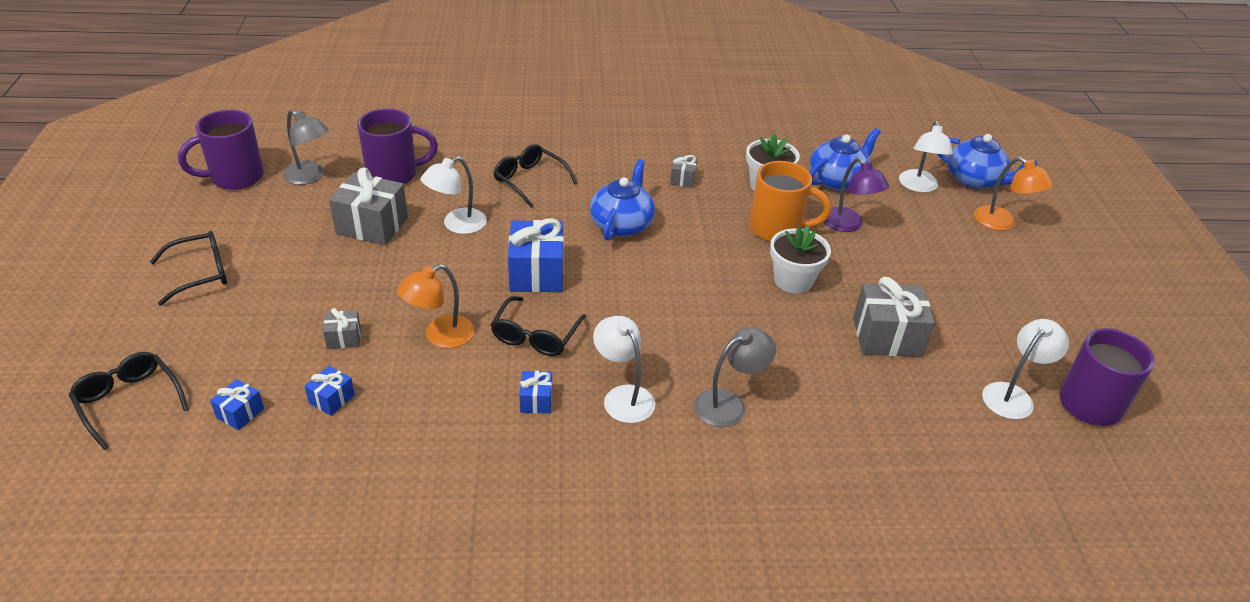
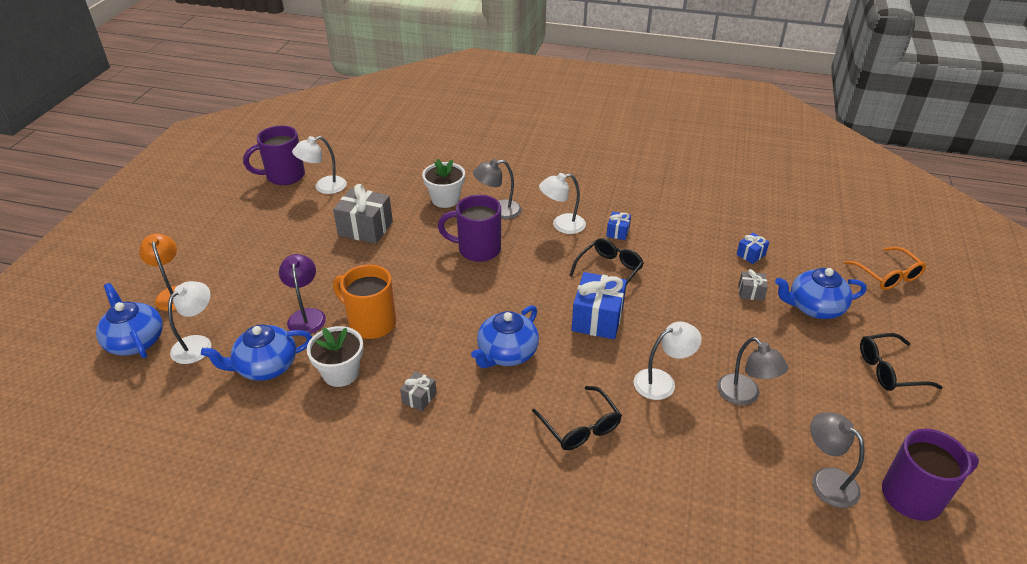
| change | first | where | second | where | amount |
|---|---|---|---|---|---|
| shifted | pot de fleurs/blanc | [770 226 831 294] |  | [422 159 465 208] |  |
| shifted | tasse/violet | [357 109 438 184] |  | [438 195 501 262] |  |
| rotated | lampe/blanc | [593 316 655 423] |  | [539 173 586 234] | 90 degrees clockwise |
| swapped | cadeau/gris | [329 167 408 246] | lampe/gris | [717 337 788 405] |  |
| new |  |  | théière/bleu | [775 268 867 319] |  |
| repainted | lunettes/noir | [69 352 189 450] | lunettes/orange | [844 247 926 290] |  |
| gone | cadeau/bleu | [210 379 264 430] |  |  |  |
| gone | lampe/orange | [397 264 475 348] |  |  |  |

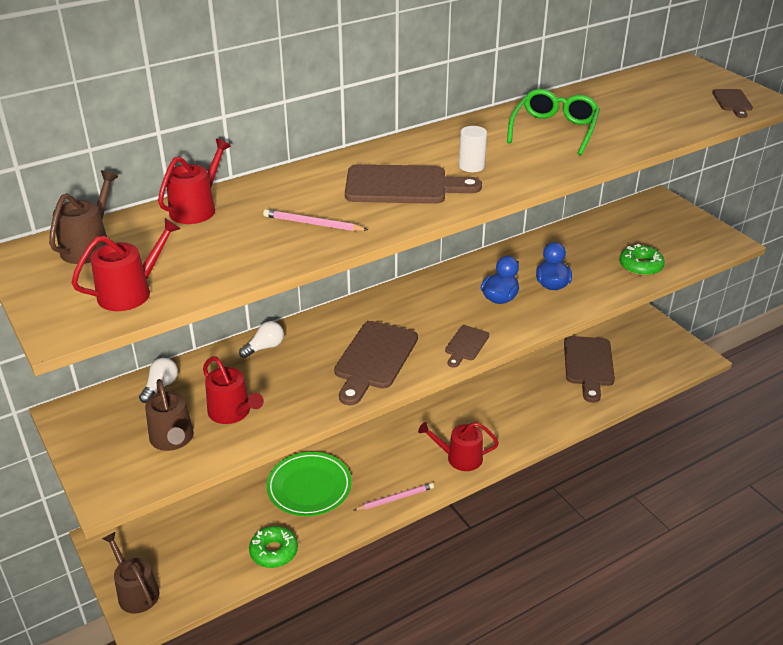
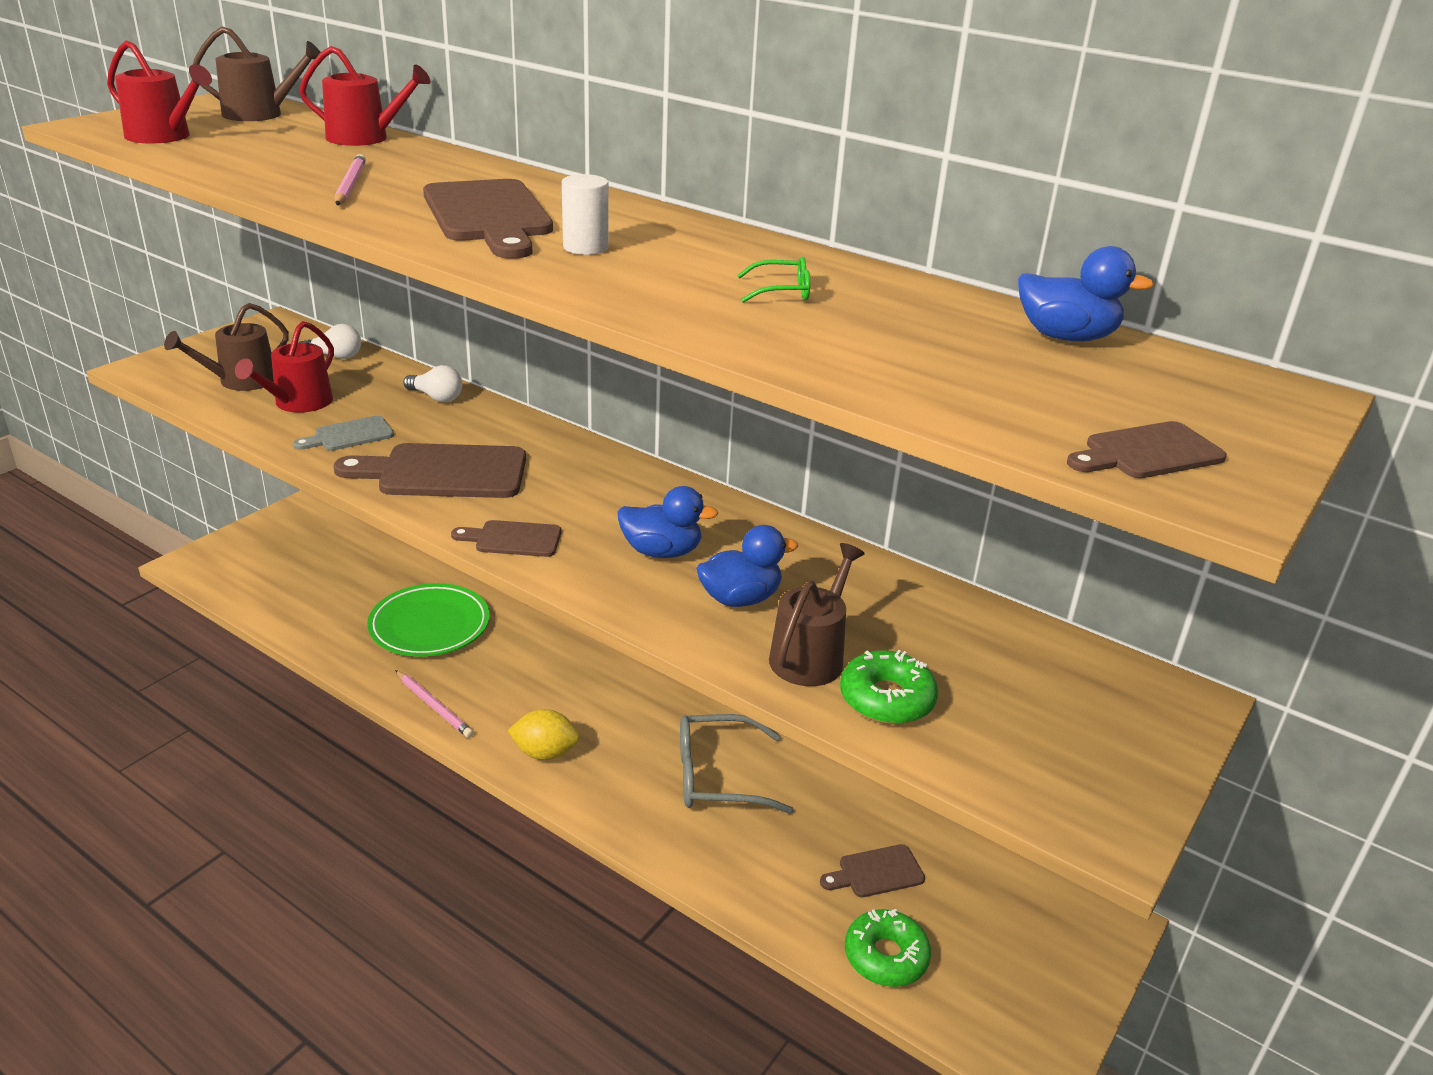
| change | first | where | second | where | amount |
|---|---|---|---|---|---|
| new |  |  | planche à découper/gris | [293 416 394 451] |  |
| swapped | arrosoir/rouge | [418 422 499 471] | citron/jaune | [507 709 580 760] |  |
| new |  |  | lunettes/gris | [680 714 793 814] |  |
| scaled | lunettes/vert | [507 89 600 156] |  | [737 257 810 303] | x0.47 |
| shifted | arrosoir/marron | [102 531 159 614] |  | [769 543 865 686] |  |
| scaled | planche à découper/marron | [564 336 615 403] |  | [820 844 925 897] | x0.53 |
| shifted | beignet/vert | [249 526 298 568] |  | [845 909 931 987] |  |
| new |  |  | canard/bleu | [1018 246 1154 342] |  |

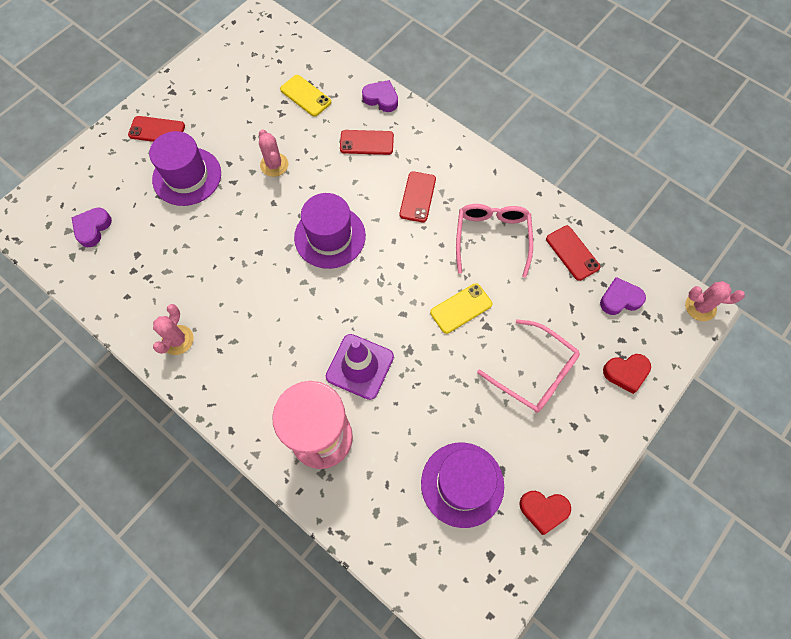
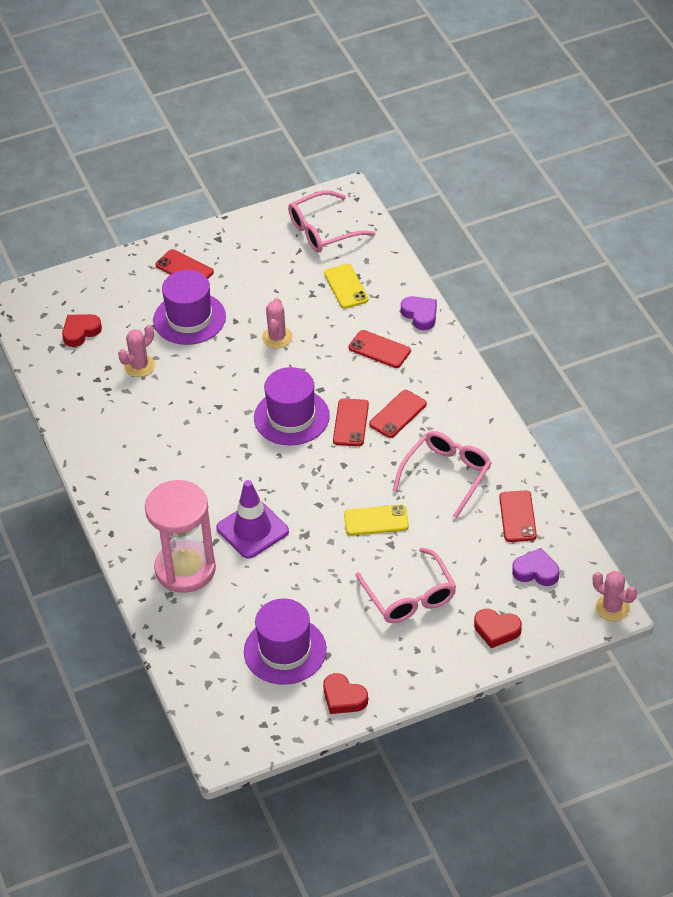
| change | first | where | second | where | amount |
|---|---|---|---|---|---|
| repainted | cœur/violet | [71 208 112 247] | cœur/rouge | [62 314 102 347] |  |
| shifted | cactus/rose | [153 304 193 355] |  | [118 325 155 377] |  |
| new |  |  | lunettes/rose | [288 190 375 252] |  |
| new |  |  | téléphone/rouge | [333 399 369 446] |  |

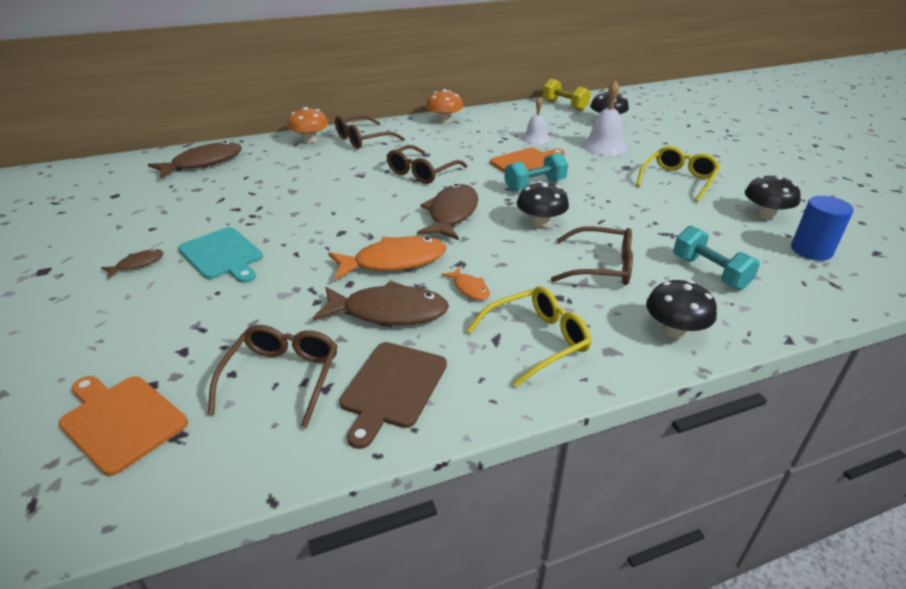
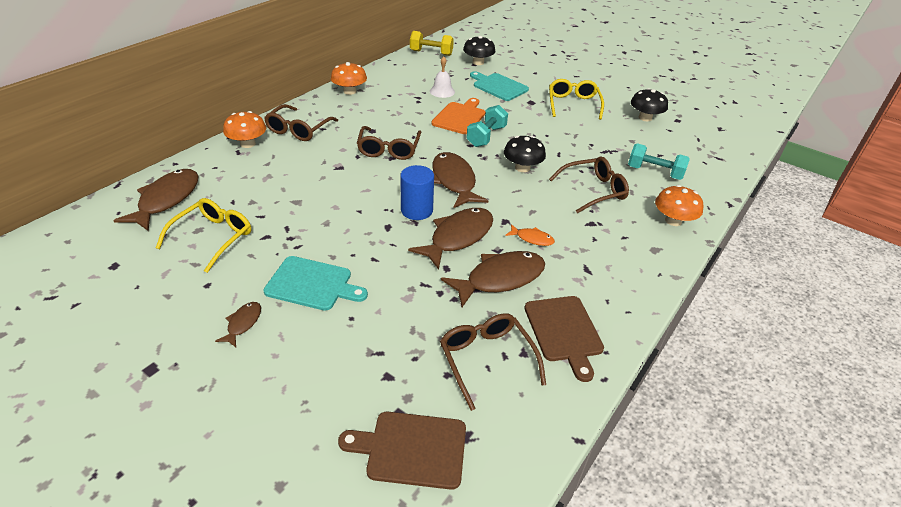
| change | first | where | second | where | amount |
|---|---|---|---|---|---|
| shifted | lunettes/jaune | [467 286 591 387] |  | [156 198 251 273] |  |
| repainted | planche à découper/orange | [59 376 188 476] | planche à découper/marron | [338 412 466 490] |  |
| shifted | cylindre/bleu | [791 196 854 261] |  | [400 165 434 220] |  |
| repainted | poisson/orange | [328 236 446 280] | poisson/marron | [408 208 493 270] |  |
| swapped | cloche/blanc | [582 80 628 156] | planche à découper/turquoise | [470 71 529 101] |  |
| repainted | champignon/noir | [646 280 717 338] | champignon/orange | [655 185 703 226] |  |

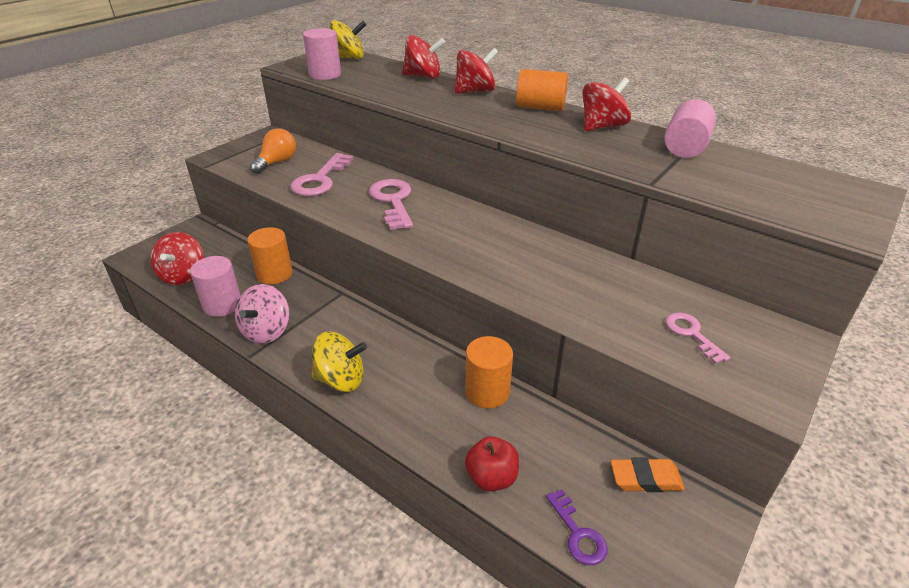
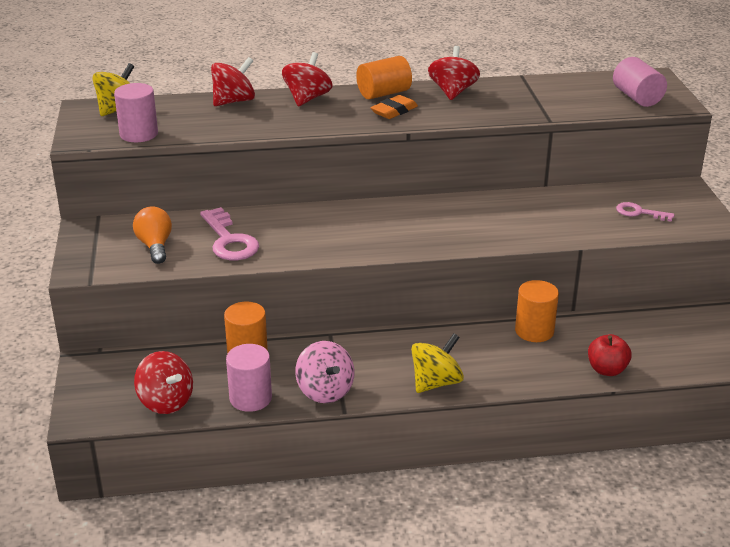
| change | first | where | second | where | amount |
|---|---|---|---|---|---|
| shifted | gomme/orange | [611 457 685 492] |  | [371 95 418 119] |  |
| shifted | cylindre/rose | [664 99 716 158] |  | [613 57 667 107] |  |
| gone | clé/rose | [369 179 413 230] |  |  |  |
| gone | clé/violet | [546 489 607 565] |  |  |  |

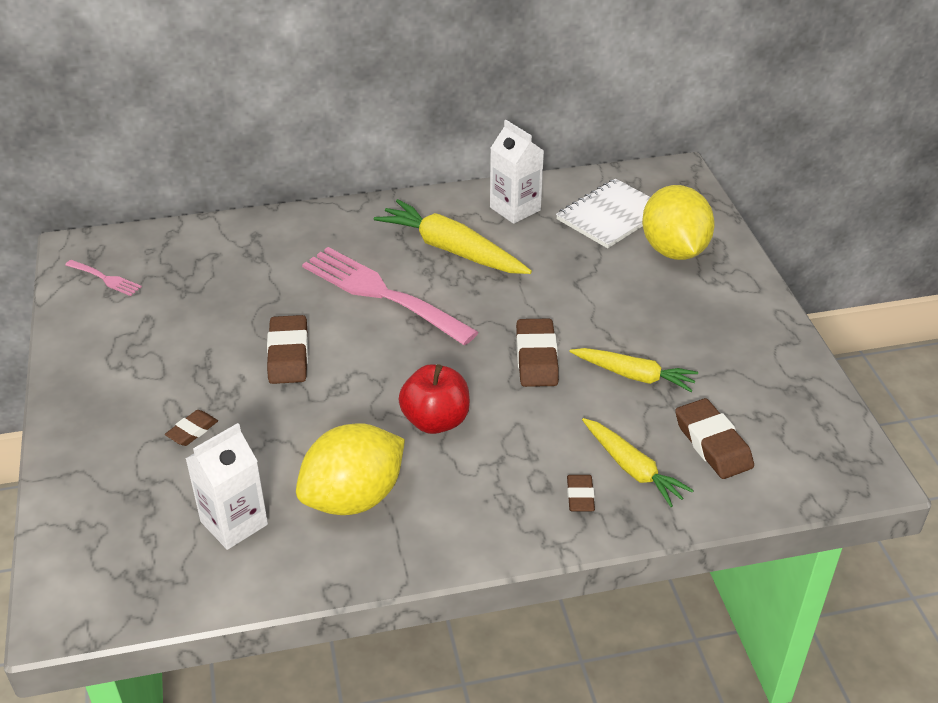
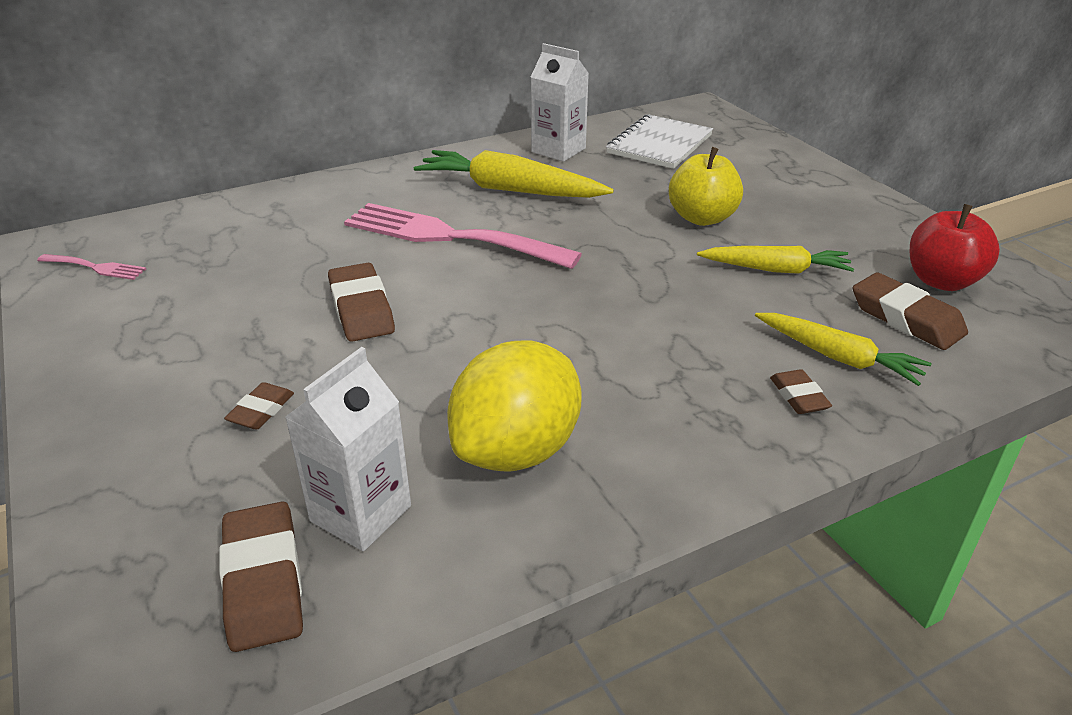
| change | first | where | second | where | amount |
|---|---|---|---|---|---|
| shifted | gomme/marron | [516 319 559 387] |  | [219 502 303 652] |  |
| new |  |  | pomme/jaune | [669 147 743 226] |  |
| shifted | pomme/rouge | [398 364 470 434] |  | [910 204 1000 291] |  |
| gone | citron/jaune | [642 185 715 260] |  |  |  |

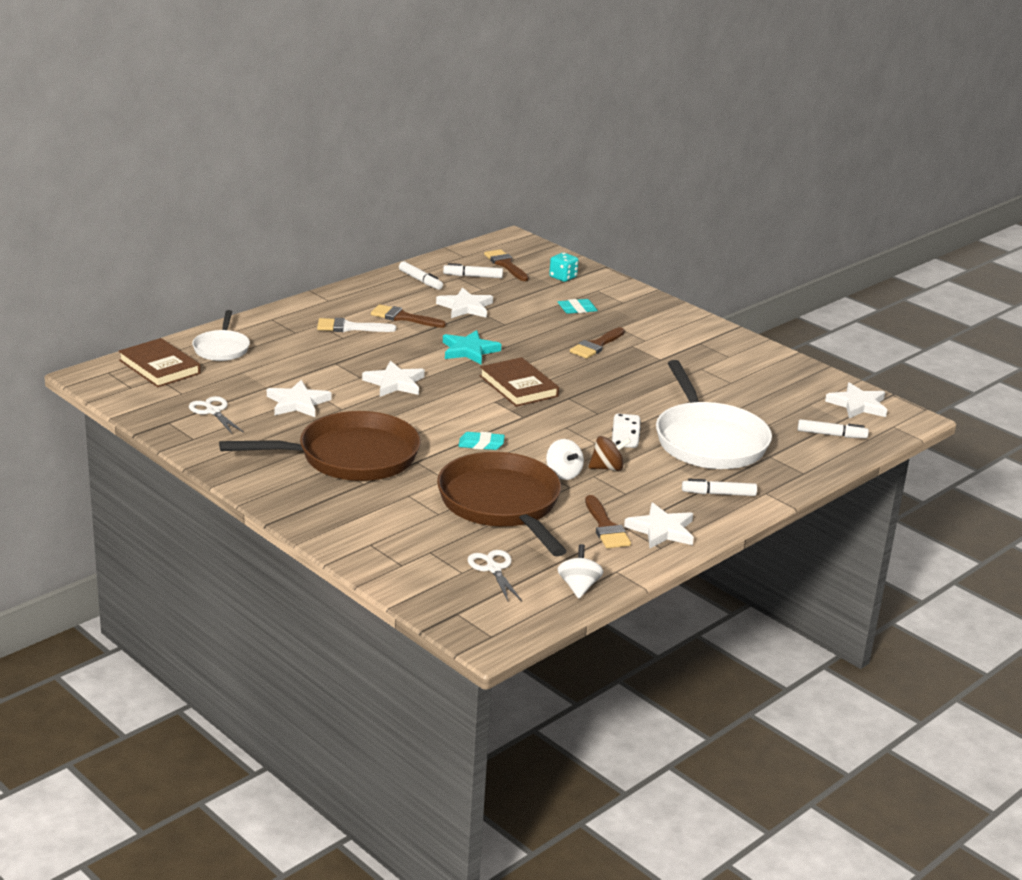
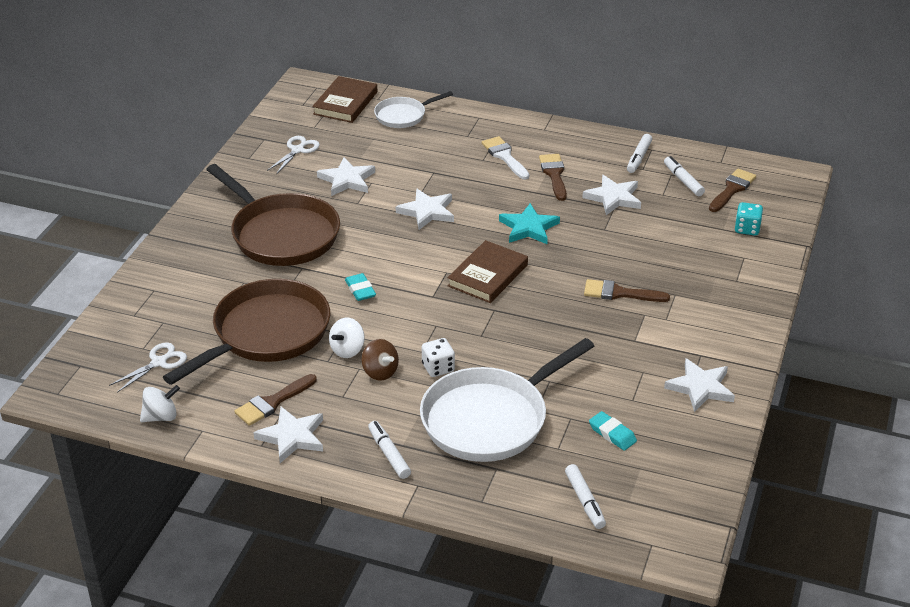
| change | first | where | second | where | amount |
|---|---|---|---|---|---|
| shifted | gomme/turquoise | [558 299 598 314] |  | [589 411 637 451] |  |
| shifted | étoile/blanc | [825 382 887 418] |  | [664 358 735 412] |  |

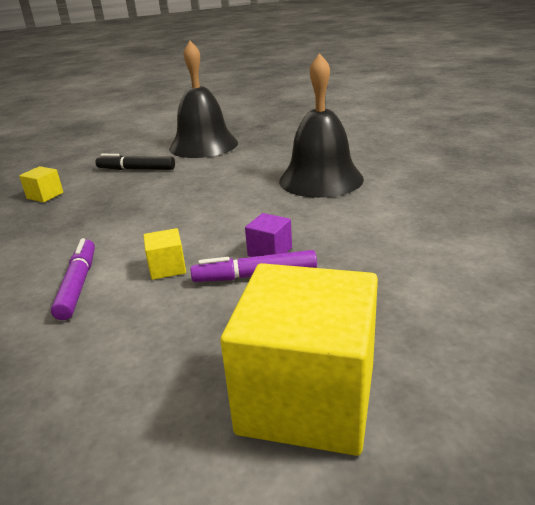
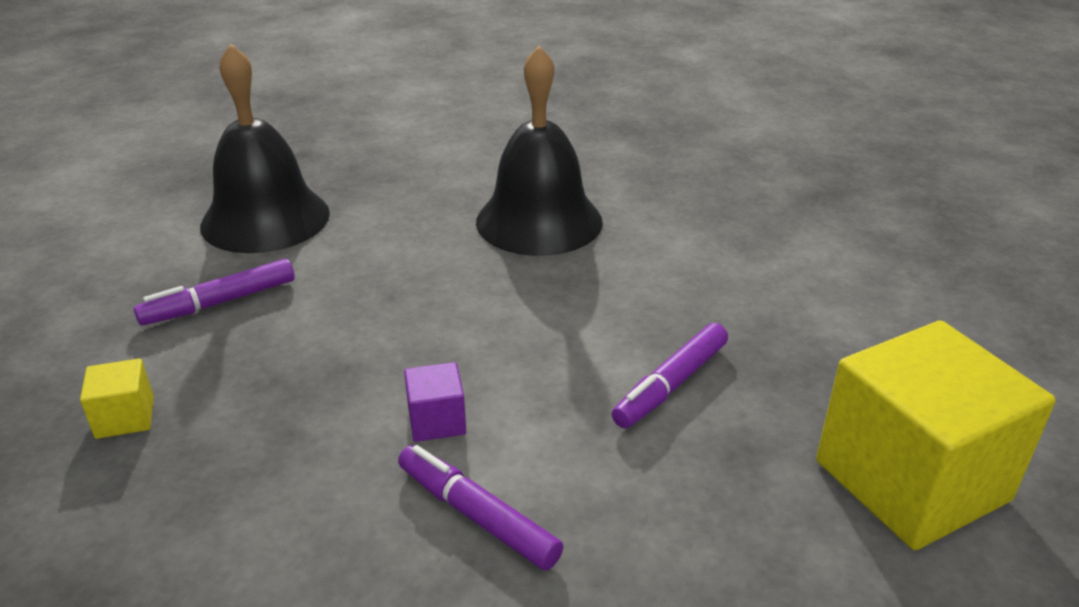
| change | first | where | second | where | amount |
|---|---|---|---|---|---|
| repainted | feutre/noir | [96 154 175 170] | feutre/violet | [134 259 295 326] |  |
| shifted | cube/violet | [245 213 292 257] |  | [404 362 466 442] |  |
| gone | cube/jaune | [143 228 186 280] |  |  |  |

